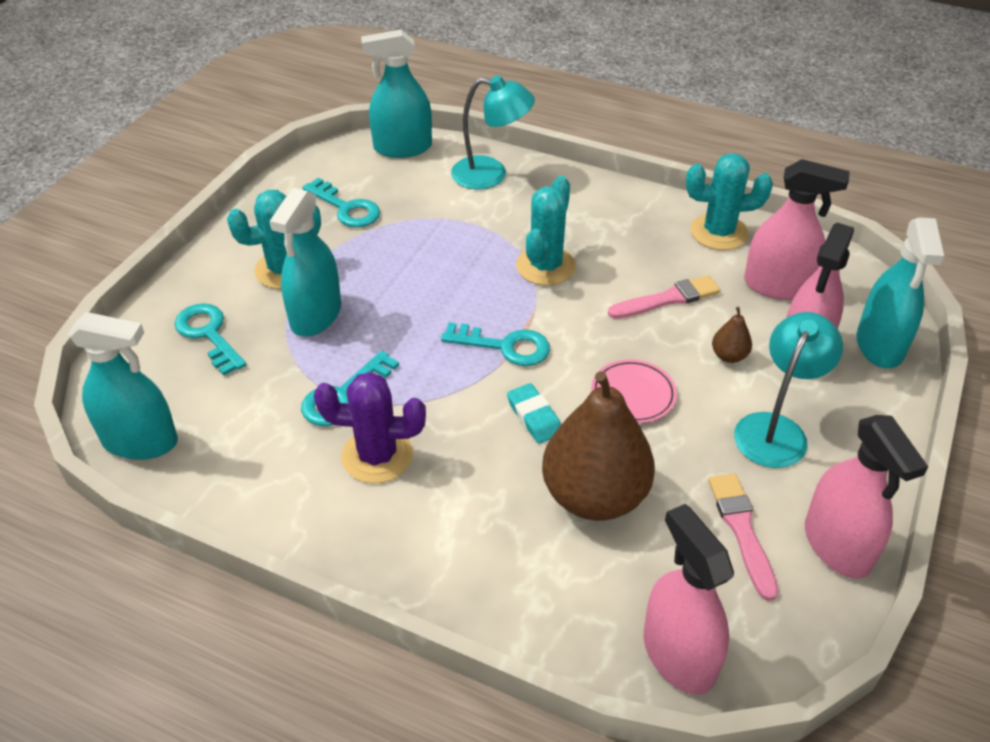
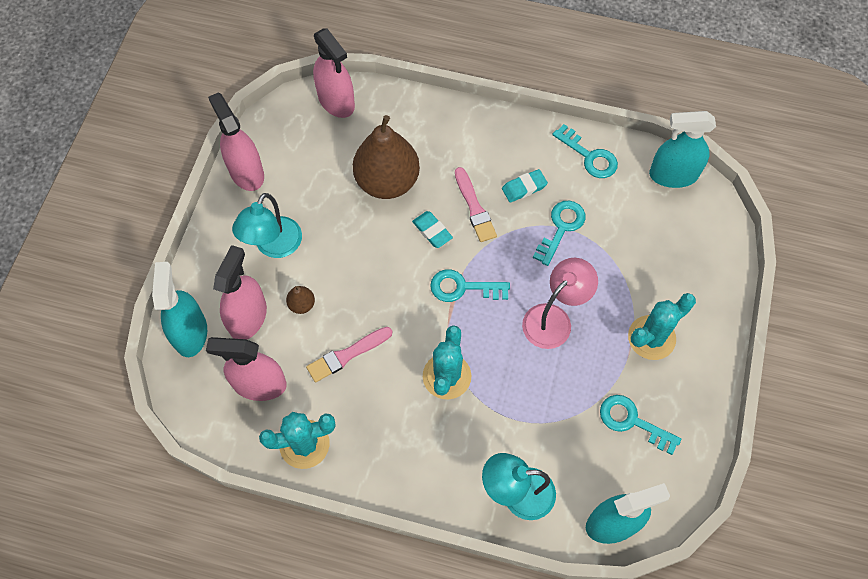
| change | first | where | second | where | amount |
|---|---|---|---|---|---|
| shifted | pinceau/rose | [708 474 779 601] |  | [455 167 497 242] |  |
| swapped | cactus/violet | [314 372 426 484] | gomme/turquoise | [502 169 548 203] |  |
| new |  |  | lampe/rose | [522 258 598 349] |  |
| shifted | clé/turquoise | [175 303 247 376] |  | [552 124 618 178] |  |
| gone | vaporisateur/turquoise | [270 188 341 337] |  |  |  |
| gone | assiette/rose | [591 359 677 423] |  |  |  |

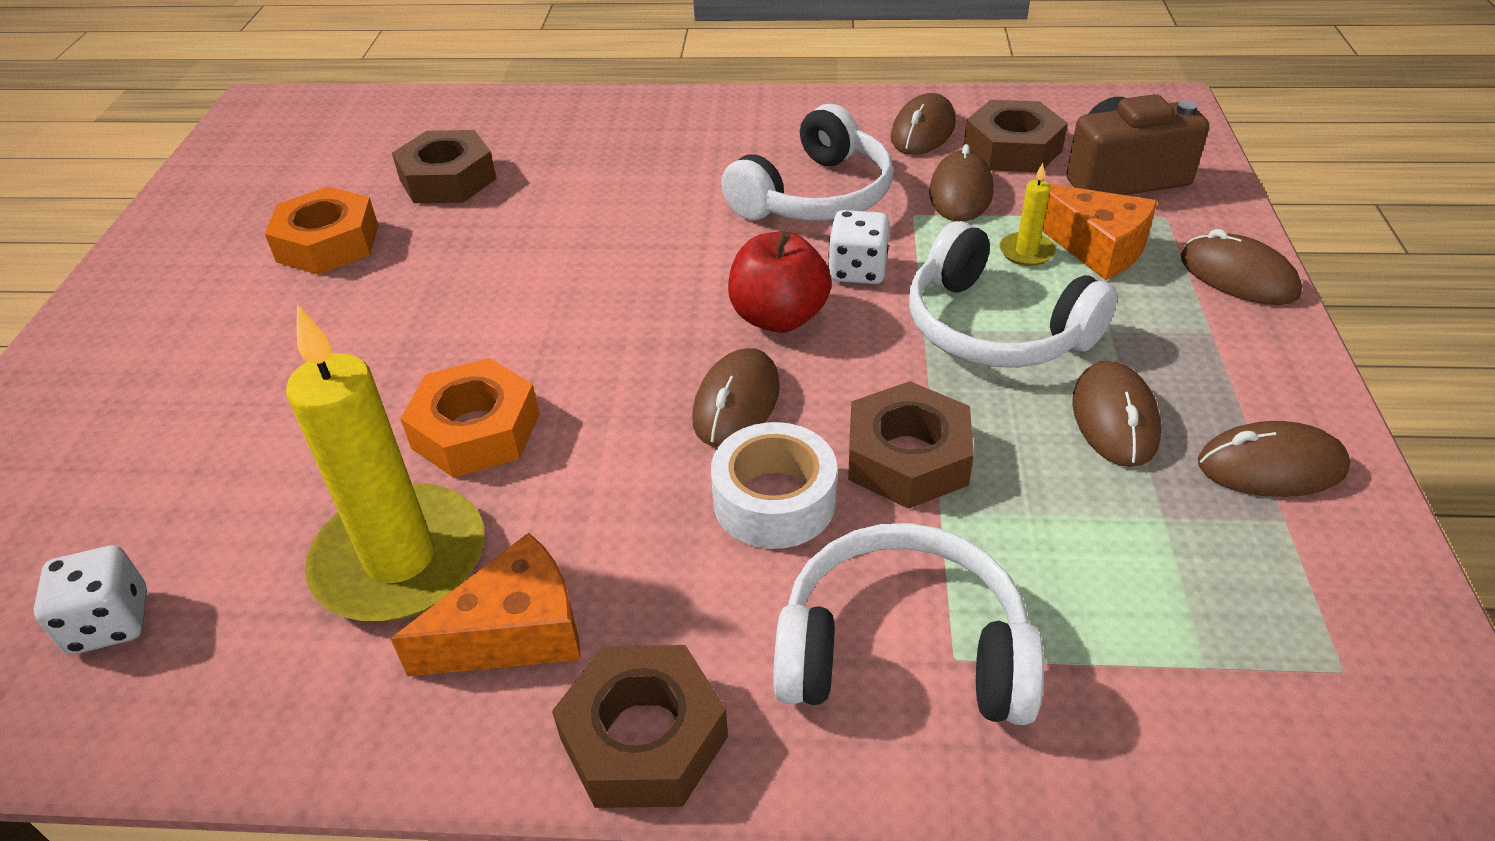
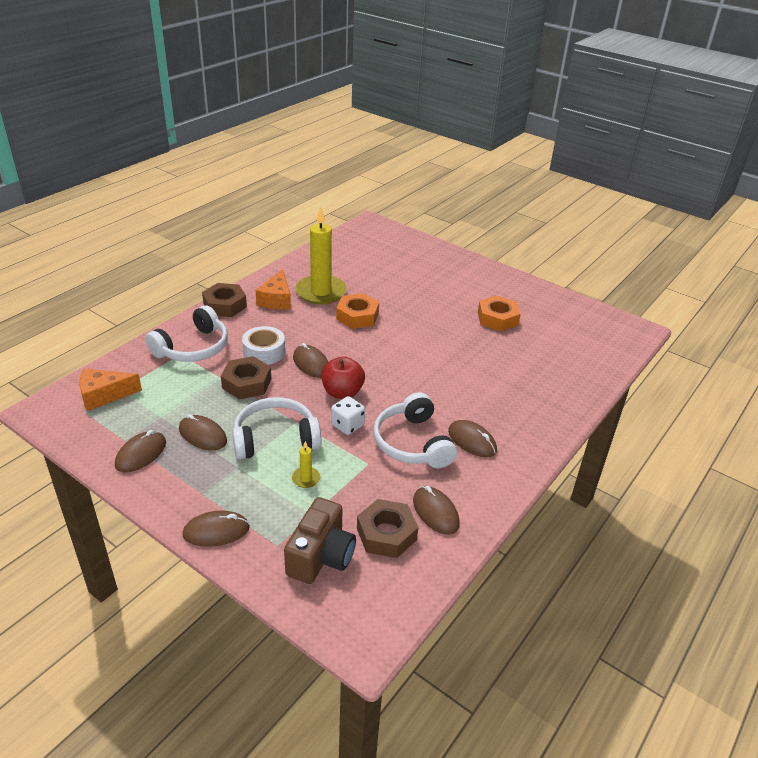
| change | first | where | second | where | amount |
|---|---|---|---|---|---|
| shifted | fromage/orange | [1042 184 1157 280] |  | [79 368 142 411] |  |
| shifted | souris/marron | [929 144 994 222] |  | [448 420 497 457] |  |
| gone | dé/blanc | [33 545 147 654] |  |  |  |
| gone | écrou/marron | [392 130 497 203] |  |  |  |

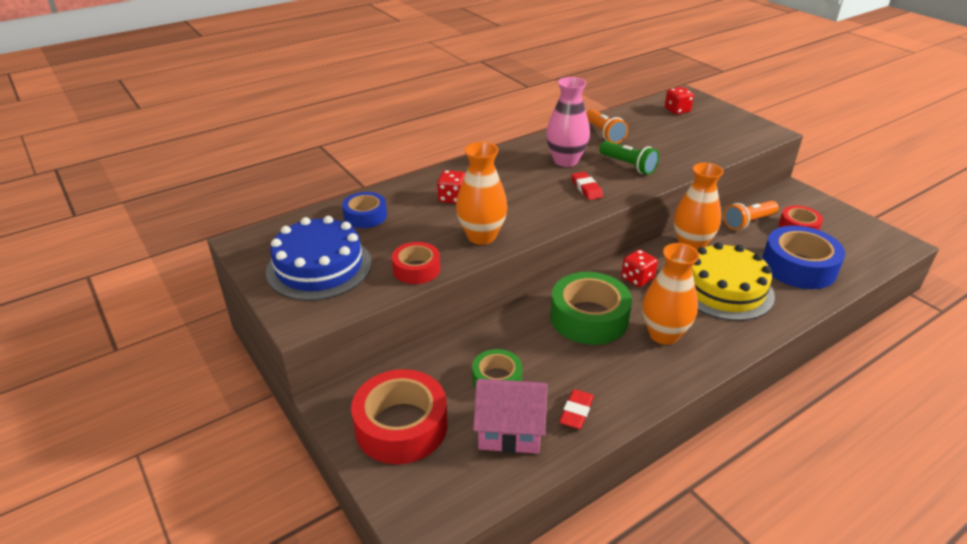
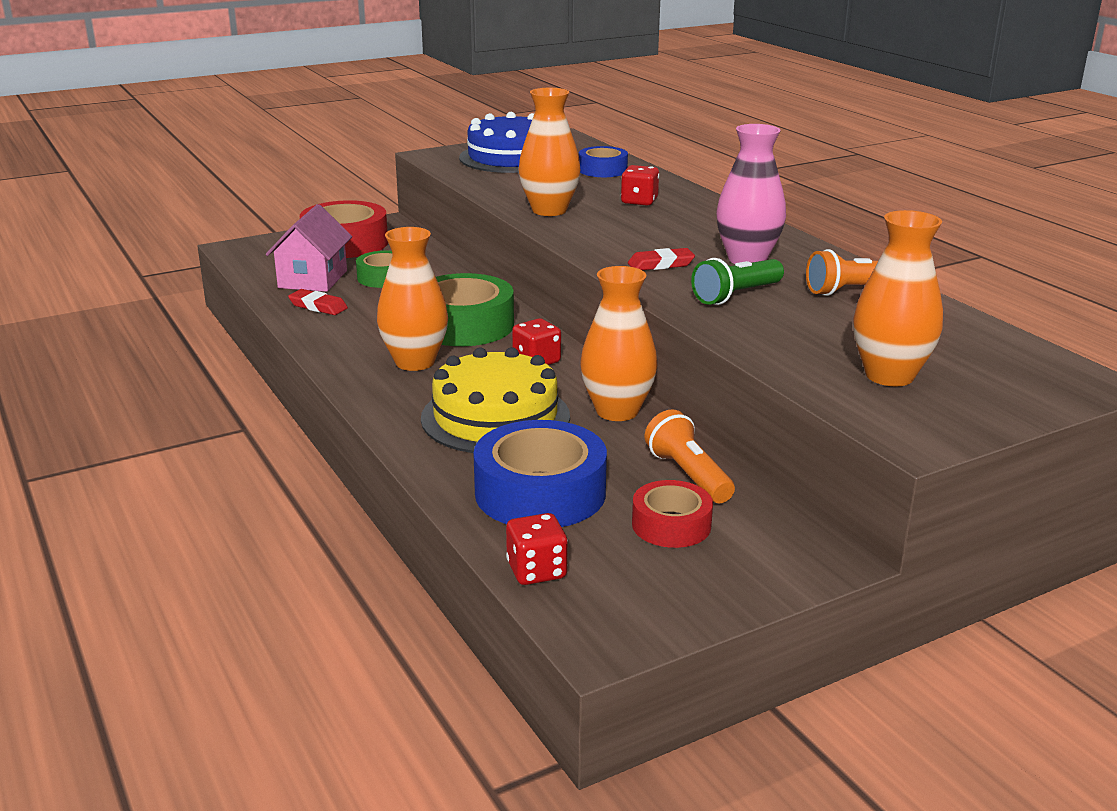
| change | first | where | second | where | amount |
|---|---|---|---|---|---|
| shifted | dé/rouge | [665 87 694 115] |  | [506 513 568 585] |  |
| new |  |  | vase/orange | [853 210 943 386] |  |
| gone | ruban adhésif/rouge | [392 242 440 284] |  |  |  |

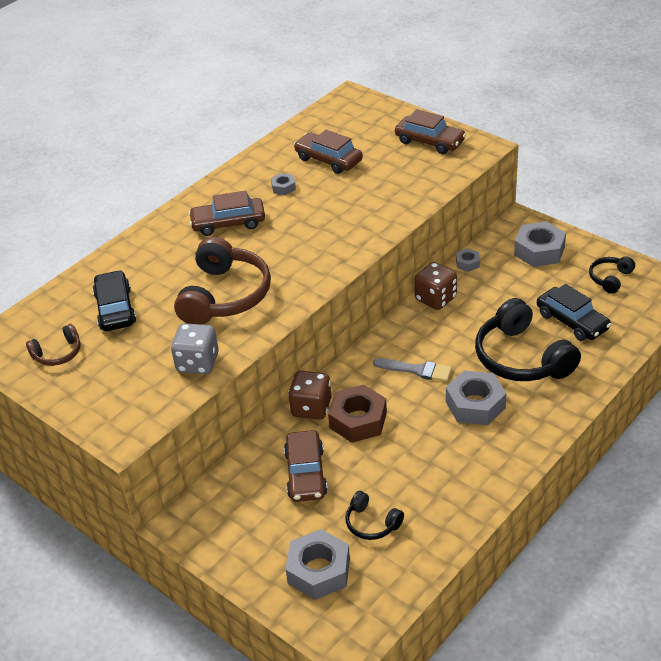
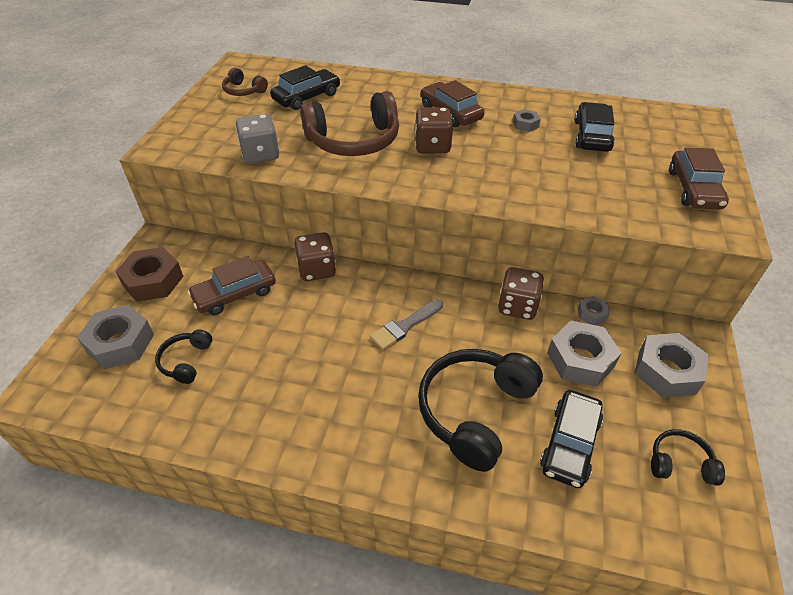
| change | first | where | second | where | amount |
|---|---|---|---|---|---|
| shifted | écrou/marron | [328 385 387 443] |  | [115 247 184 302] |  |
| rotated | pinceau/gris | [373 358 452 382] |  | [370 300 443 350] | 60 degrees clockwise |
| new |  |  | dé/marron | [415 107 453 153] |  |
| shifted | écrou/gris | [446 370 507 425] |  | [547 321 621 387] |  |
| repainted | voiture/marron | [294 130 363 174] | voiture/noir | [575 102 615 152] |  |

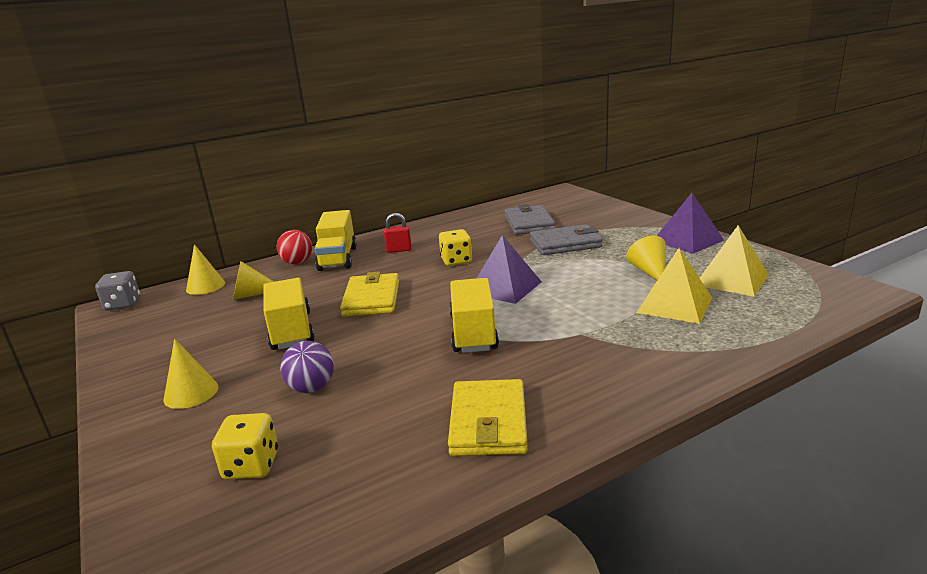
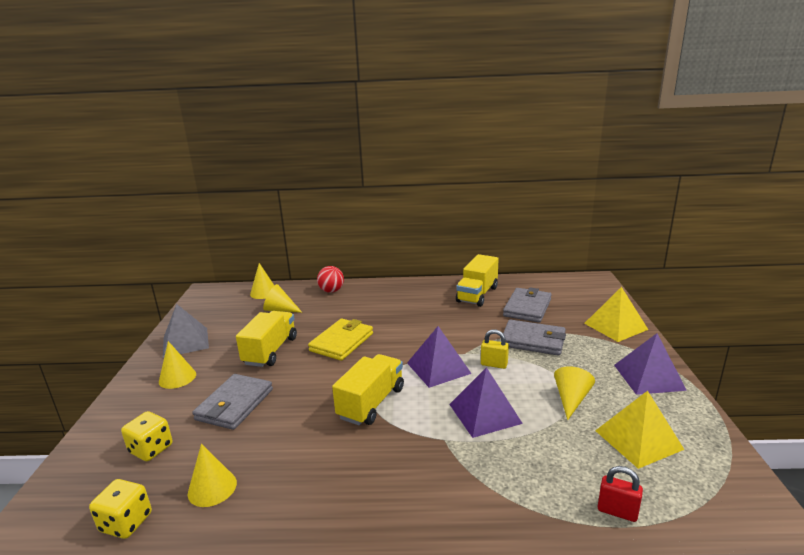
| change | first | where | second | where | amount |
|---|---|---|---|---|---|
| shifted | dé/jaune | [439 229 473 266] |  | [89 479 152 539] |  |
| new |  |  | pyramide/gris | [163 304 209 358] |  |
| new |  |  | cône/jaune | [188 444 237 507] |  |
| swapped | balle/violet | [280 341 334 393] | portefeuille/gris | [192 374 273 430] |  |
| new |  |  | pyramide/violet | [449 367 523 438] |  |
| shifted | camion/jaune | [315 210 357 271] |  | [456 254 499 307] |  |
| new |  |  | cadenas/jaune | [481 329 509 369] |  |
| shifted | pyramide/jaune | [636 248 712 324] |  | [584 287 648 342] |  |
| shifted | cadenas/rouge | [384 213 412 253] |  | [598 466 643 522] |  |
| gone | dé/gris | [95 271 140 311] |  |  |  |
| gone | portefeuille/jaune | [448 379 528 456] |  |  |  |

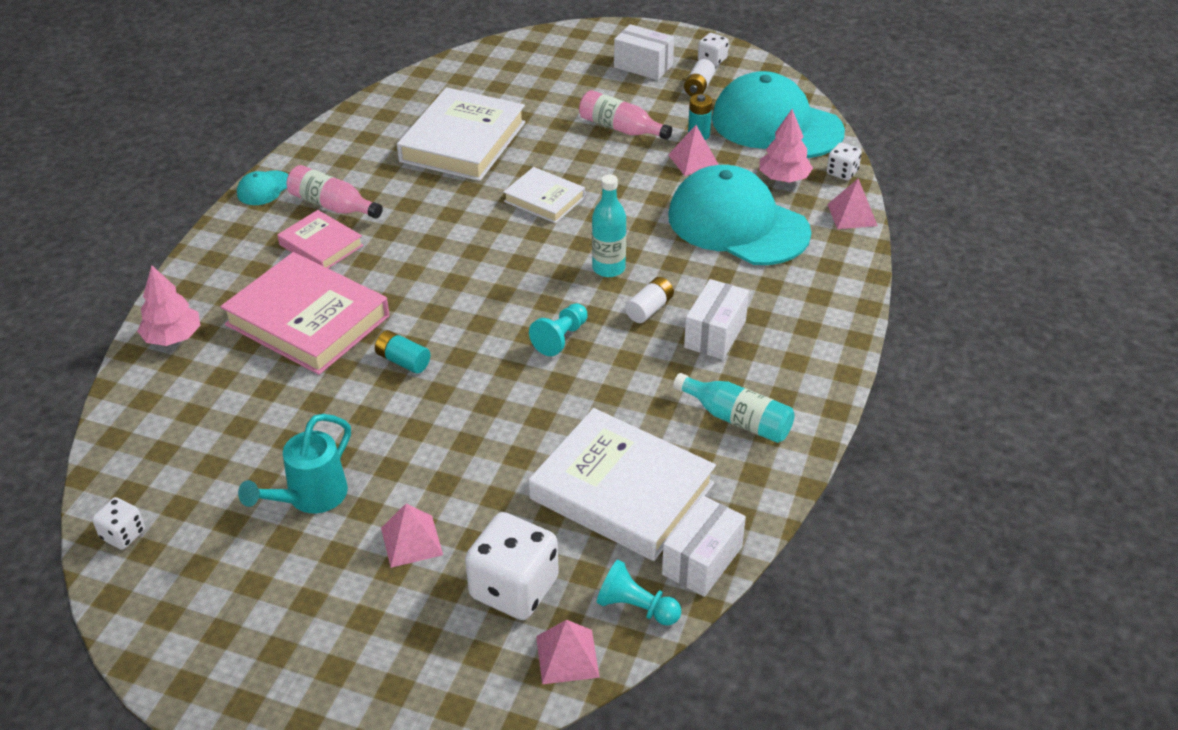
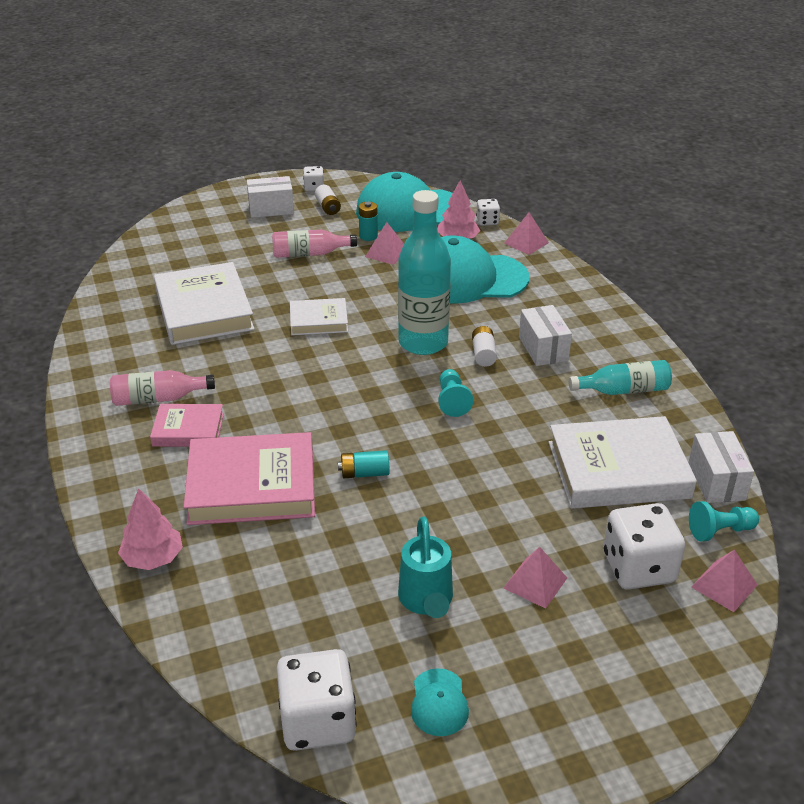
| change | first | where | second | where | amount |
|---|---|---|---|---|---|
| scaled | dé/blanc | [92 497 145 550] |  | [276 649 357 751] | x1.96 |
| scaled | bouteille/turquoise | [592 174 626 277] |  | [398 190 451 355] | x1.75 |
| shifted | casquette/turquoise | [237 171 289 205] |  | [411 668 469 736] |  |

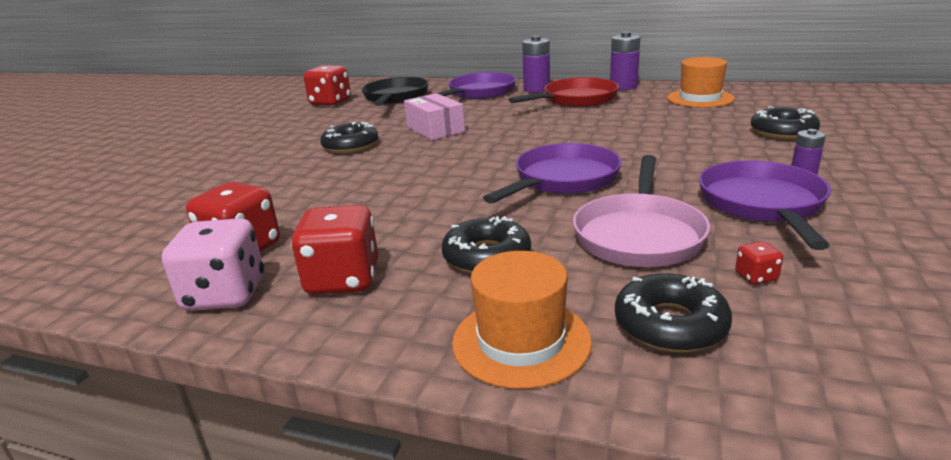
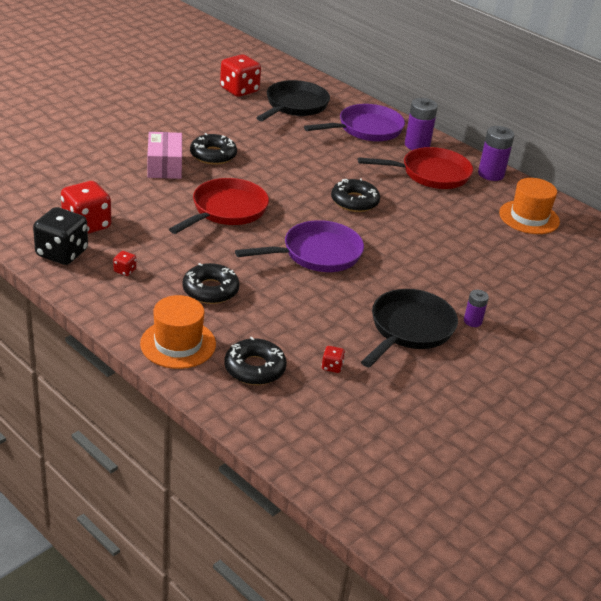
| change | first | where | second | where | amount |
|---|---|---|---|---|---|
| repainted | dé/rose | [162 218 264 311] | dé/noir | [33 207 88 265] |  |
| scaled | dé/rouge | [291 205 378 295] |  | [113 251 136 276] | x0.43 |
| shifted | boîte/rose | [404 93 465 140] |  | [147 132 182 179] |  |
| new |  |  | poêle/rouge | [169 178 269 234] |  |
| shifted | beignet/noir | [751 106 820 139] |  | [331 178 380 212] |  |
| repainted | poêle/violet | [699 161 831 250] | poêle/noir | [361 289 458 368] |  |
| gone | poêle/rose | [573 155 710 267] |  |  |  |

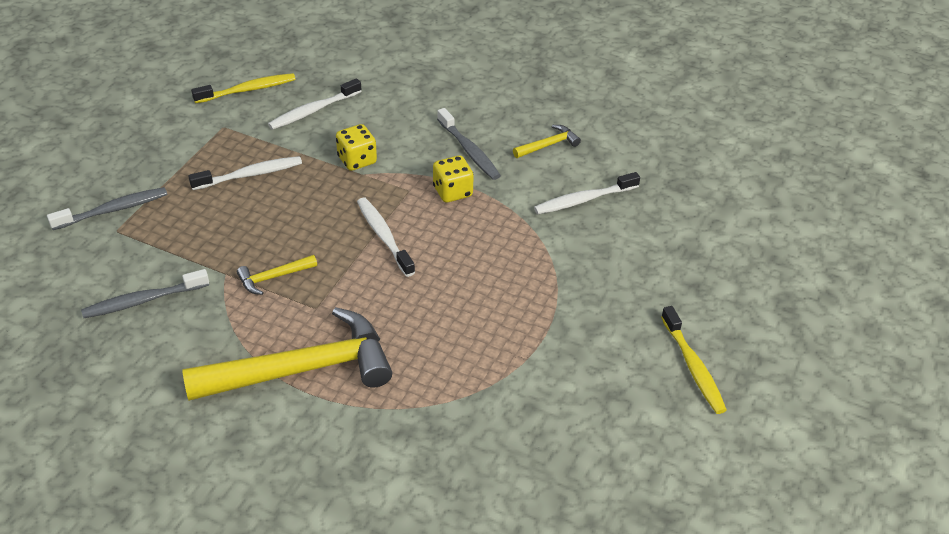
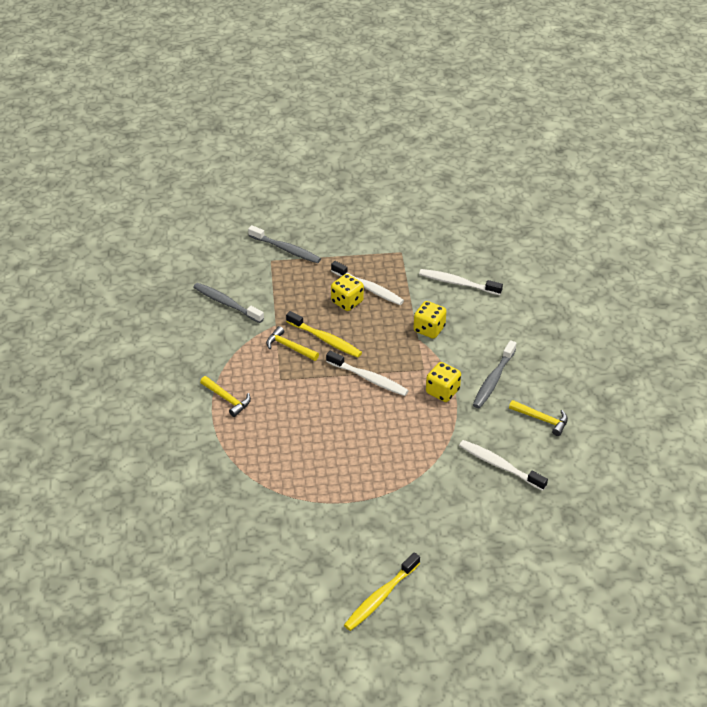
| change | first | where | second | where | amount |
|---|---|---|---|---|---|
| scaled | marteau/jaune | [182 307 392 401] |  | [200 376 251 417] | x0.42 |
| shifted | brosse à dents/jaune | [191 73 296 104] |  | [286 311 362 358] |  |
| rotated | brosse à dents/blanc | [357 198 415 277] |  | [326 351 409 396] | 90 degrees clockwise |
| new |  |  | dé/jaune | [331 274 364 311] |  |

